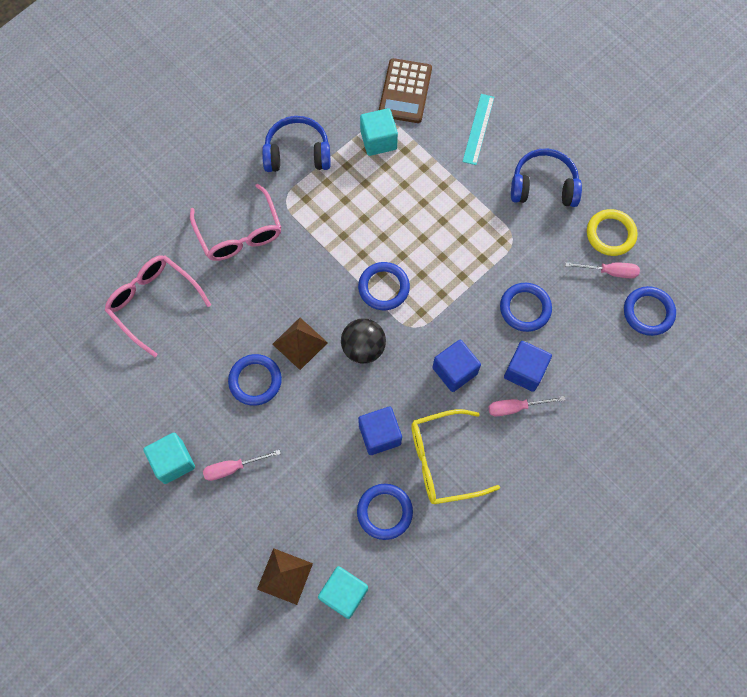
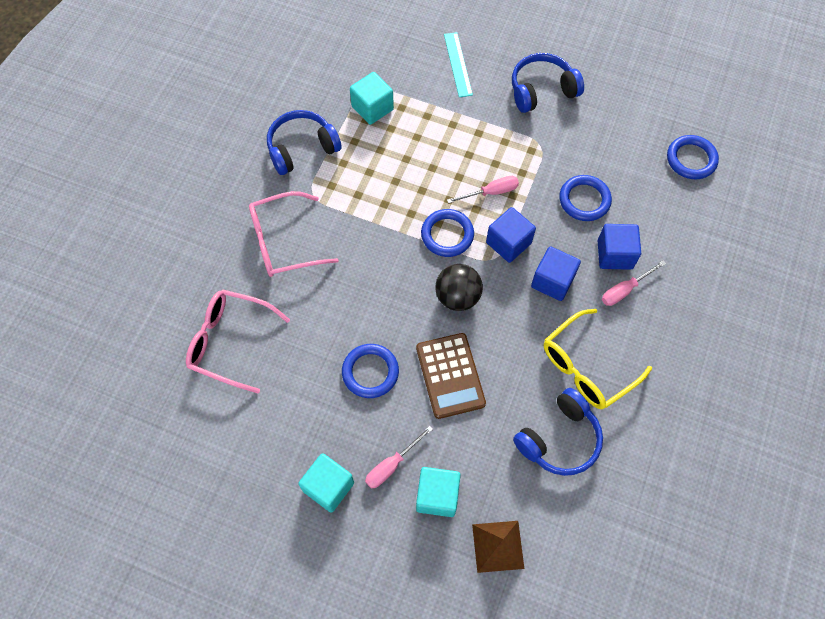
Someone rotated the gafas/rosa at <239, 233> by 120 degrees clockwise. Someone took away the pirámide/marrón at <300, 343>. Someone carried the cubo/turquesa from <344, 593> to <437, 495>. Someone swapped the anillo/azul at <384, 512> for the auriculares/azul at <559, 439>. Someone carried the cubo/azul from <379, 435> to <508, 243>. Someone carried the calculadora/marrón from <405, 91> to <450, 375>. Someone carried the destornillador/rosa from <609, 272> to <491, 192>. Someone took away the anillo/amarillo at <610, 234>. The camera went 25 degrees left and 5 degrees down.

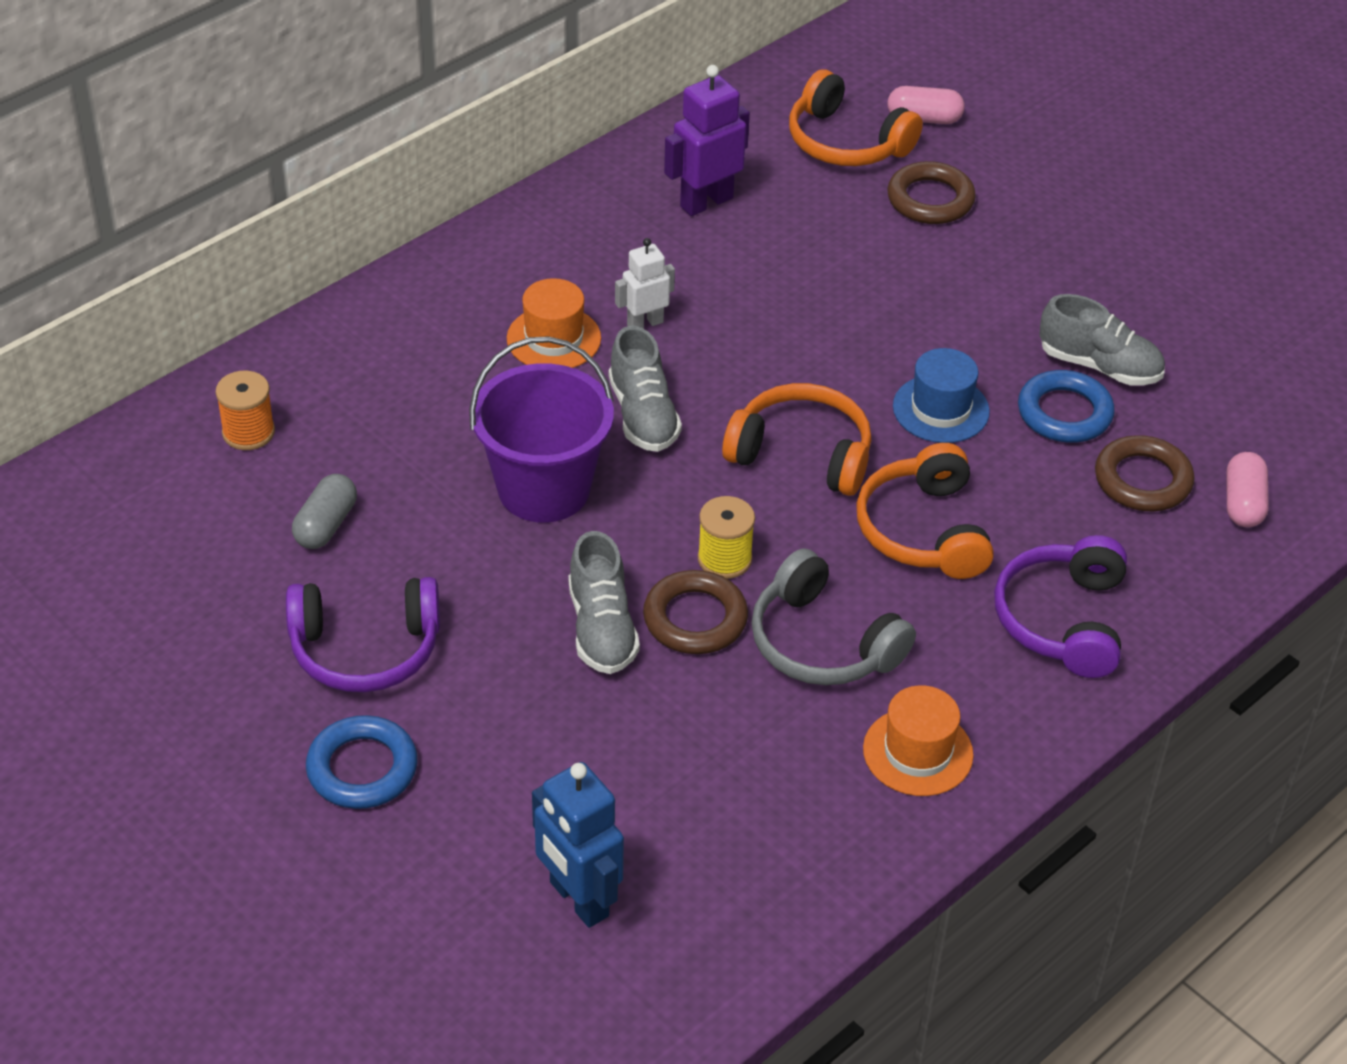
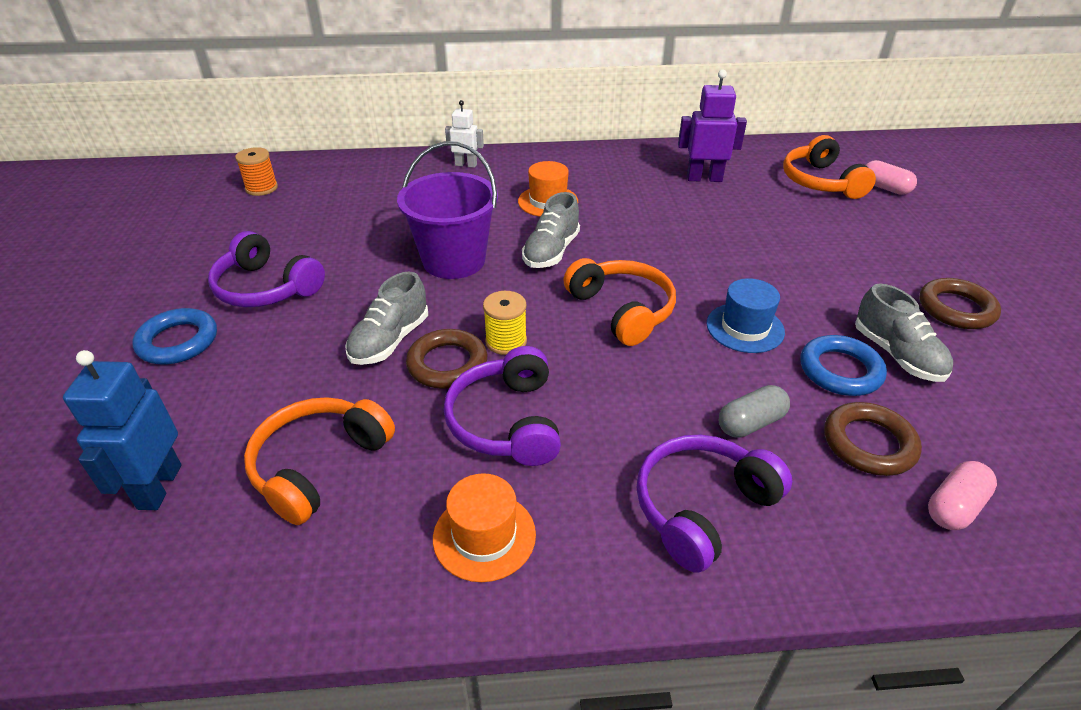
Someone carried the carrete/naranja from <248, 432> to <261, 188>. Someone carried the cápsula/gris from <326, 525> to <750, 423>. Someone carried the robot/blanco from <645, 323> to <466, 165>. Someone repainted the auriculares/gris at <822, 643>, which became the auriculares/morado at <506, 421>. Someone carried the auriculares/naranja from <923, 530> to <319, 465>. Someone carried the anillo/marrón from <930, 199> to <956, 309>. The camera went 40 degrees right and 5 degrees down.

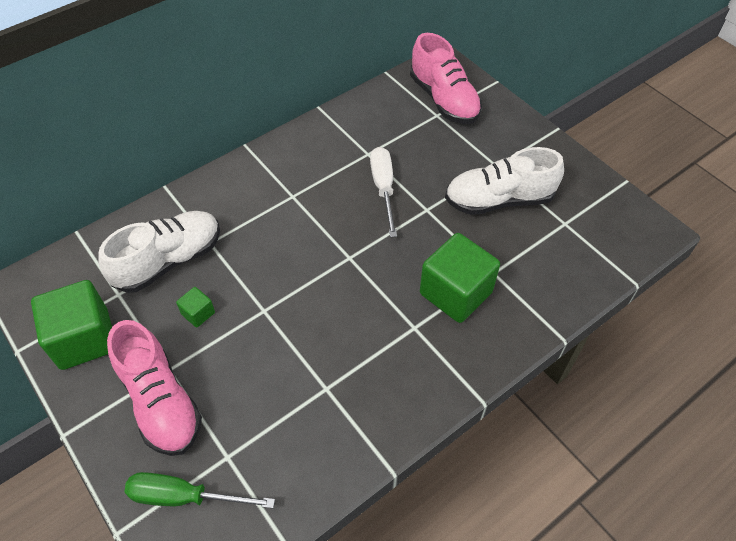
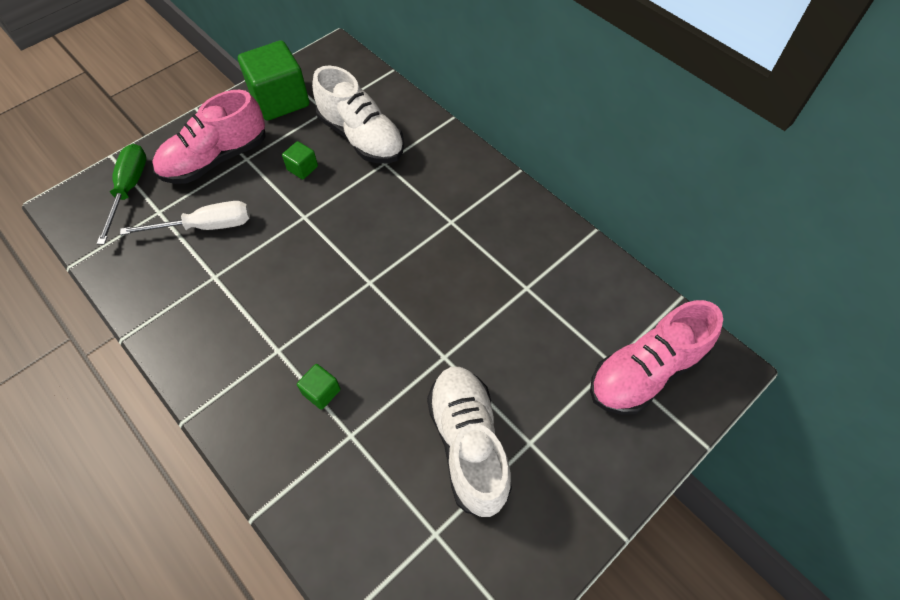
Someone carried the destornillador/blanco from <383, 188> to <206, 226>. Someone scaled the cubo/verde at <455, 293> by 0.45. The camera went 85 degrees right and 5 degrees up.

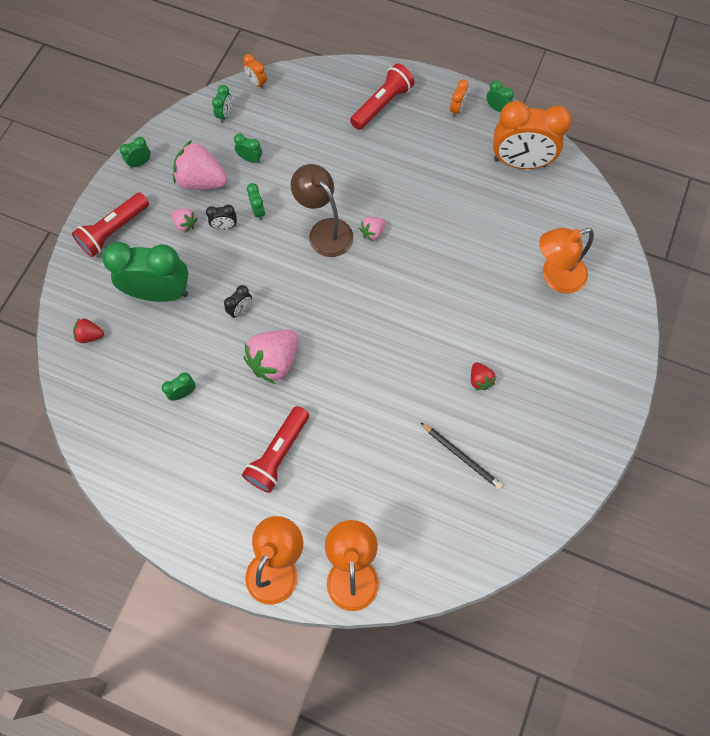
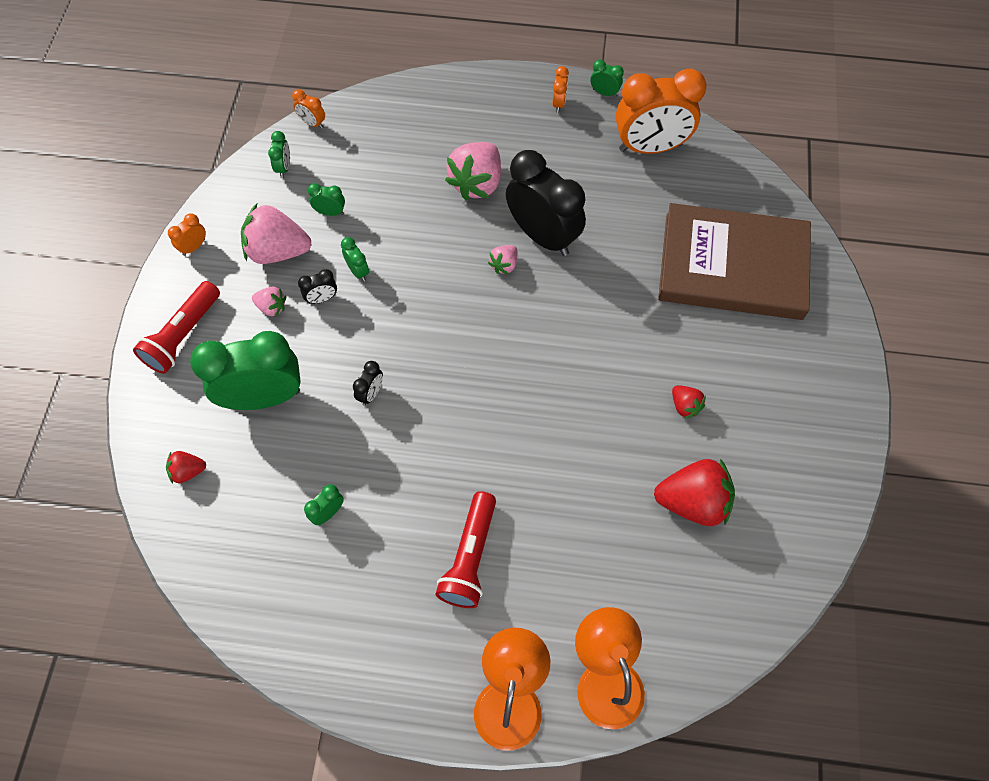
Someone repainted the despertador/verde at <140, 163>, which became the despertador/naranja at <194, 247>. Someone carried the fresa/rosa from <274, 361> to <477, 183>. Someone took away the lámpara/marrón at <324, 231>. Someone took away the lámpara de mano/rojo at <382, 105>. Someone swapped the lápiz/negro at <461, 456> for the fresa/rojo at <692, 502>. Someone swapped the lámpara/naranja at <555, 277> for the libro/marrón at <732, 266>. Someone put down the despertador/negro at <543, 236>. The camera went 15 degrees left and 5 degrees down.

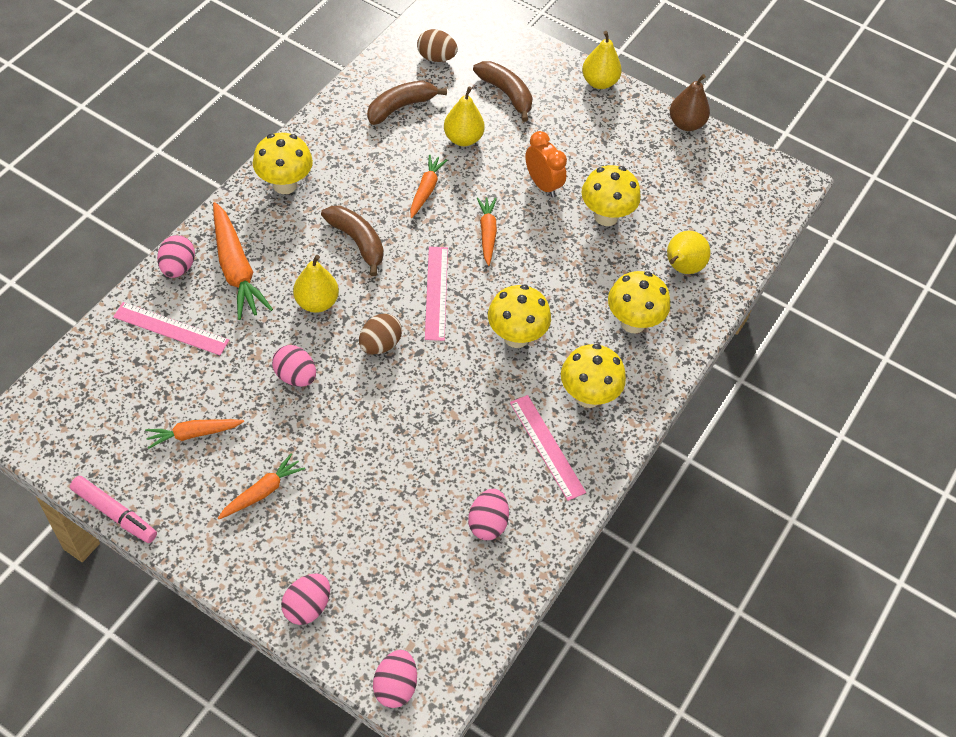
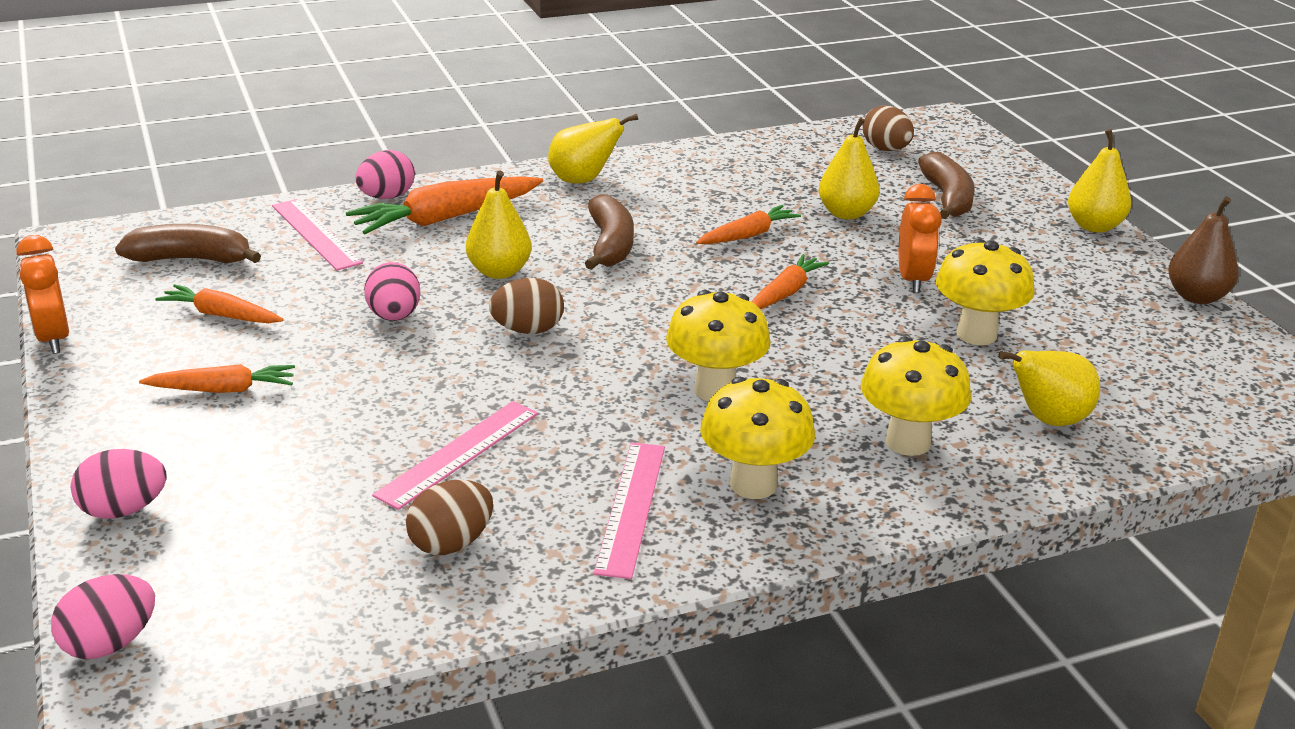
Someone swapped the rotulador/rosa at <115, 513> for the despertador/naranja at <53, 339>. Someone rotated the zanahoria/naranja at <236, 269> by 45 degrees clockwise. Someone swapped the seta/amarillo at <285, 184> for the pera/amarillo at <583, 180>. Someone carried the plátano/marrón from <400, 107> to <191, 259>. Someone carried the regla/rosa from <436, 292> to <458, 453>. Someone repainted the huevo/rosa at <487, 523>, which became the huevo/marrón at <451, 543>. The camera went 40 degrees right and 25 degrees down.

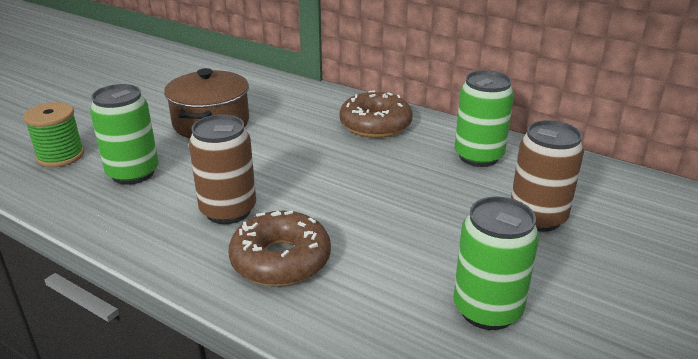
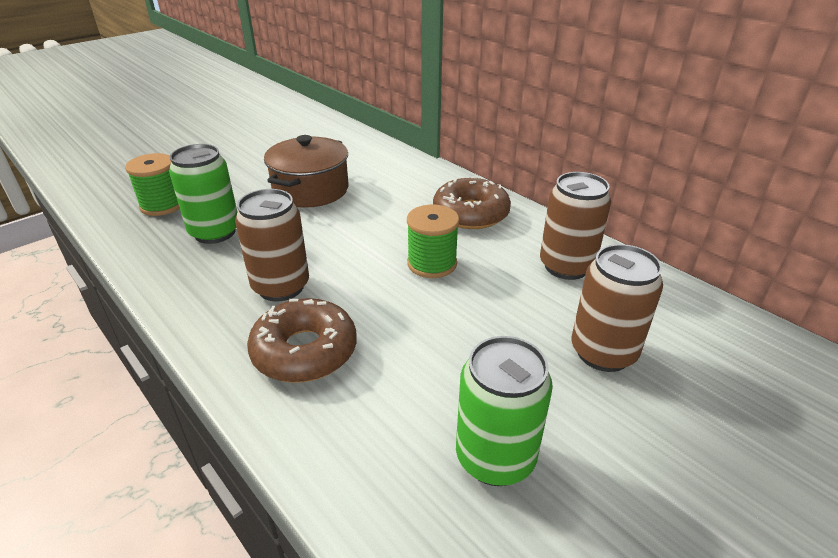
Someone repainted the lata/verde at <478, 156>, which became the lata/marrón at <566, 266>. Someone put down the carrete/verde at <432, 264>. The camera went 15 degrees right and 5 degrees up.

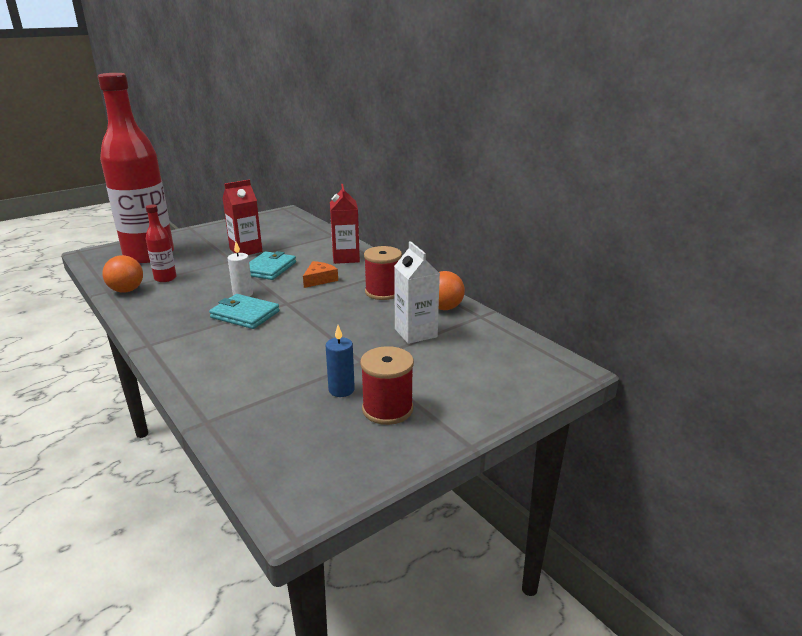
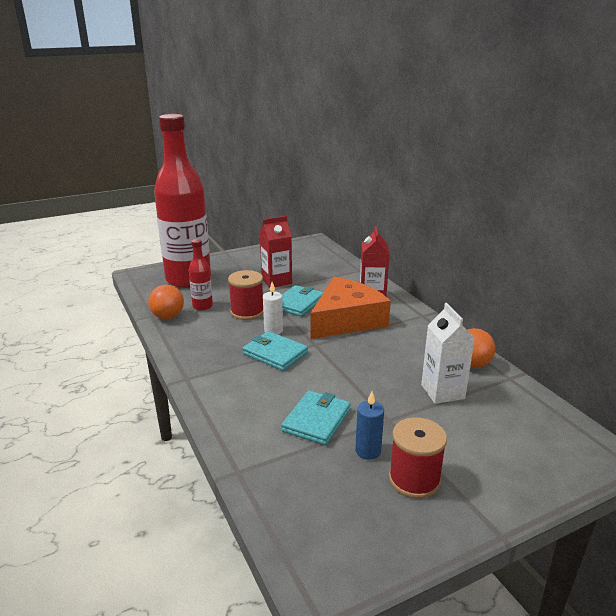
Someone scaled the queso/naranja at <319, 279> by 2.29. Someone carried the carrete/rojo from <383, 292> to <247, 312>. Someone put down the cartera/turquesa at <316, 420>. The camera went 10 degrees right and 0 degrees up.

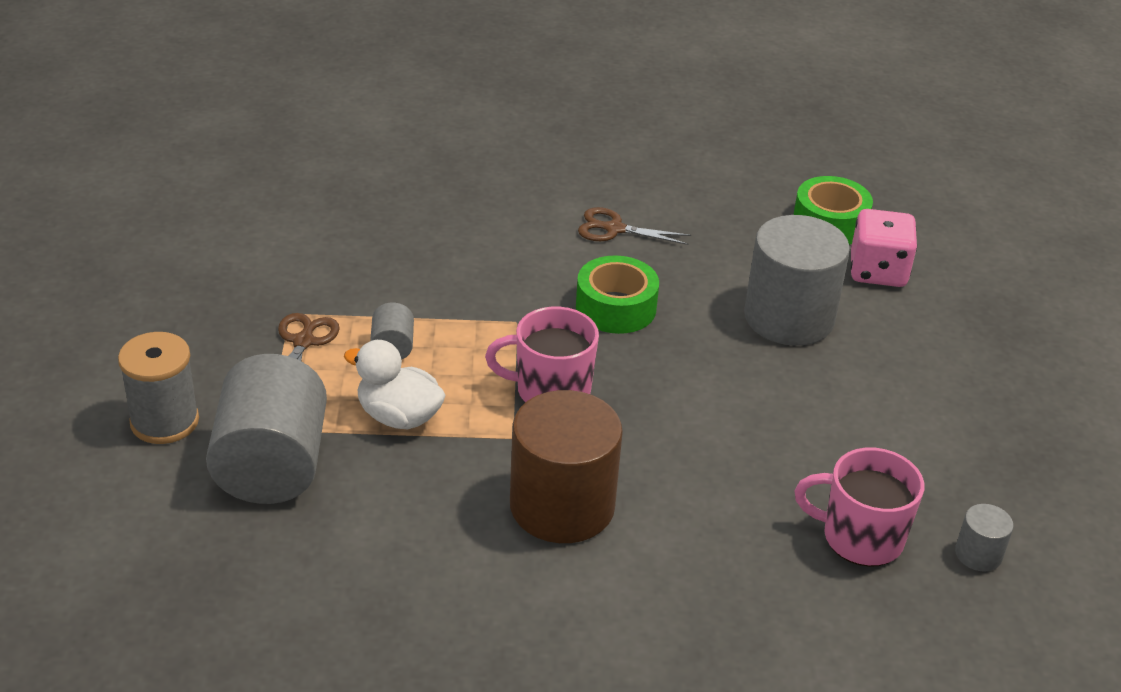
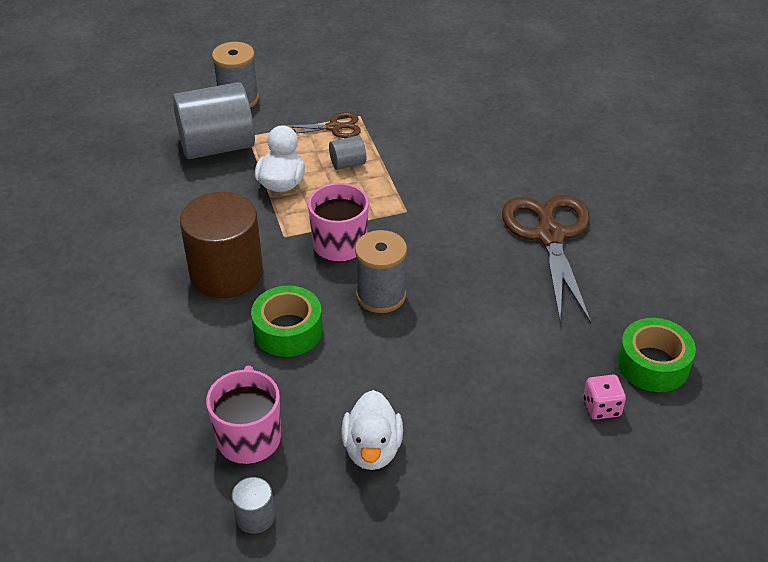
Someone carried the cinta adhesiva/verde from <615, 307> to <288, 330>. Someone scaled the tijeras/marrón at <614, 229> by 1.94. Someone took away the cilindro/gris at <789, 317>. Someone scaled the dado/rosa at <877, 271> by 0.60. Someone put down the pato/blanco at <372, 449>. Someone put down the carrete/gris at <381, 295>. The camera went 75 degrees right and 5 degrees up.

